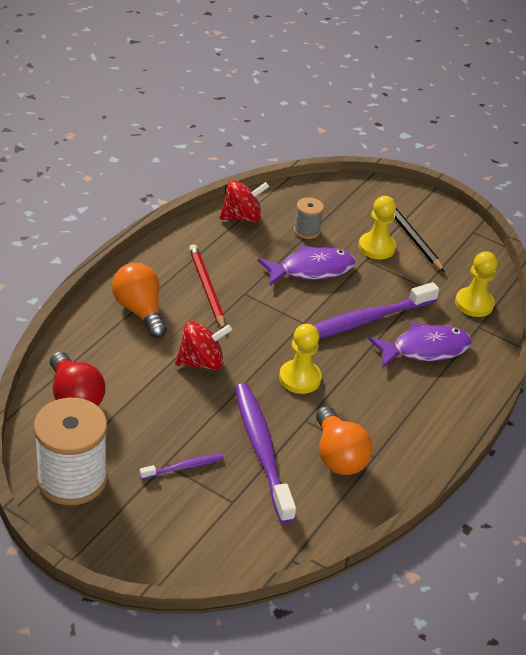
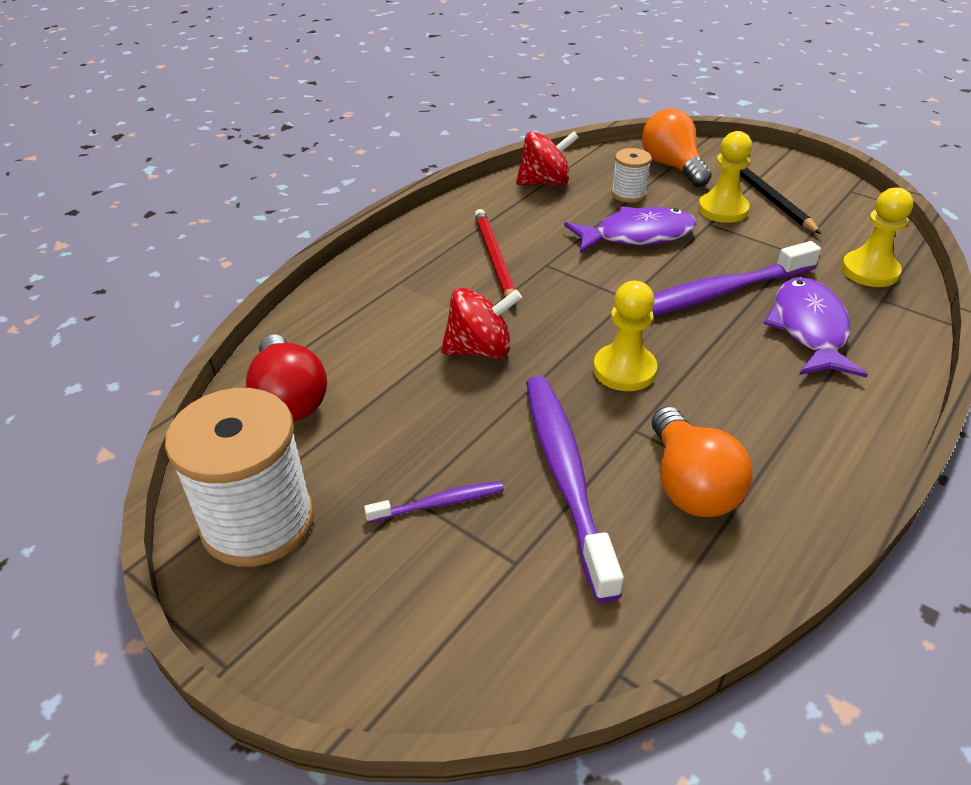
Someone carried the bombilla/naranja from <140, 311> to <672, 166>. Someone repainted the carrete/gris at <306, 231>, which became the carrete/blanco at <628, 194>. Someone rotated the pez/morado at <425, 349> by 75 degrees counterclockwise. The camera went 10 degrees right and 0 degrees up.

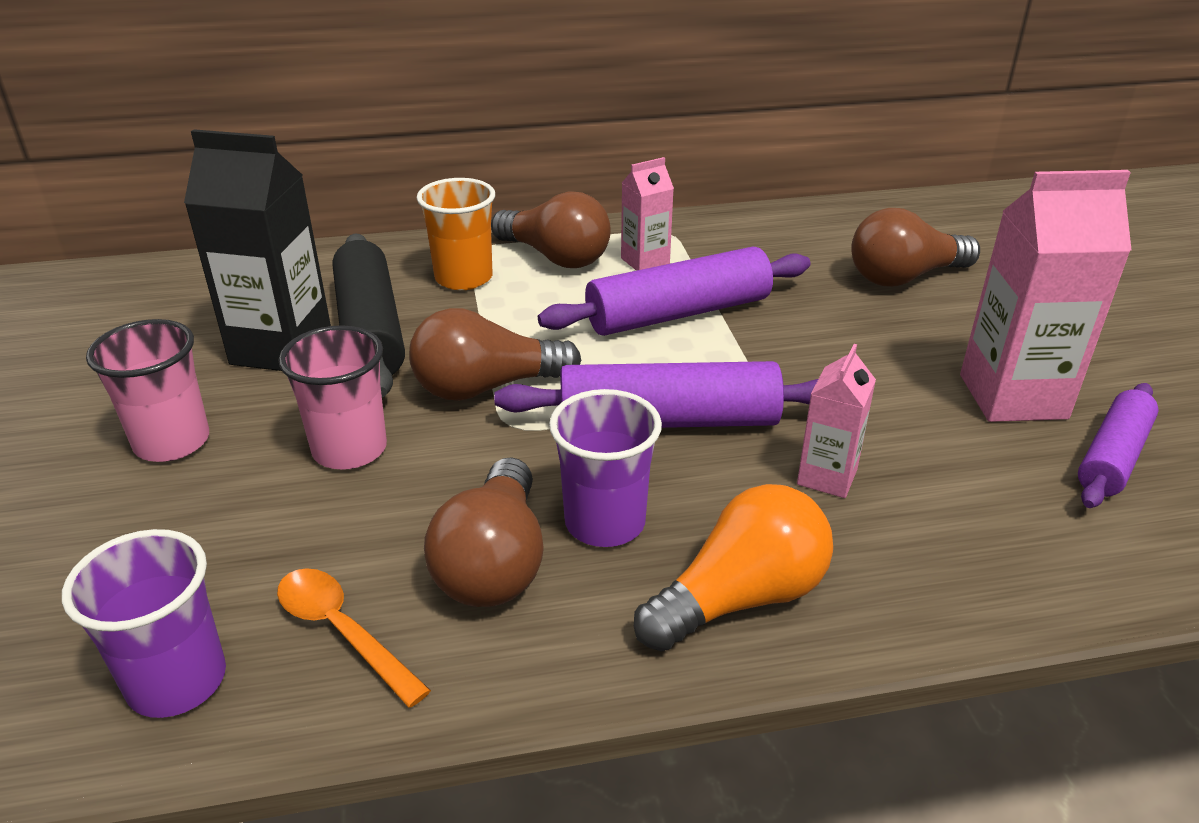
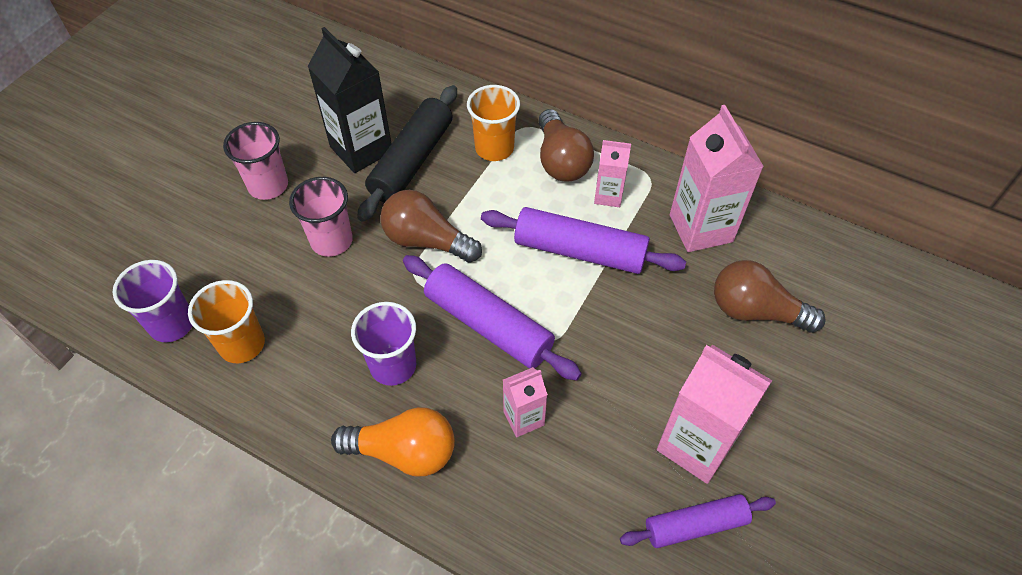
Someone swapped the cuchara/naranja at <342, 631> for the vaso/naranja at <242, 344>. Someone took away the bombilla/marrón at <494, 562>. Someone put down the cartón de leche/rosa at <701, 228>. The camera went 40 degrees right and 20 degrees up.

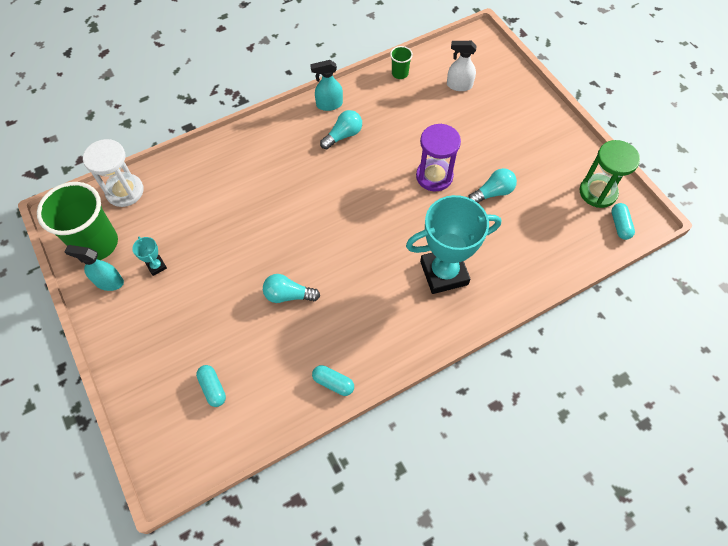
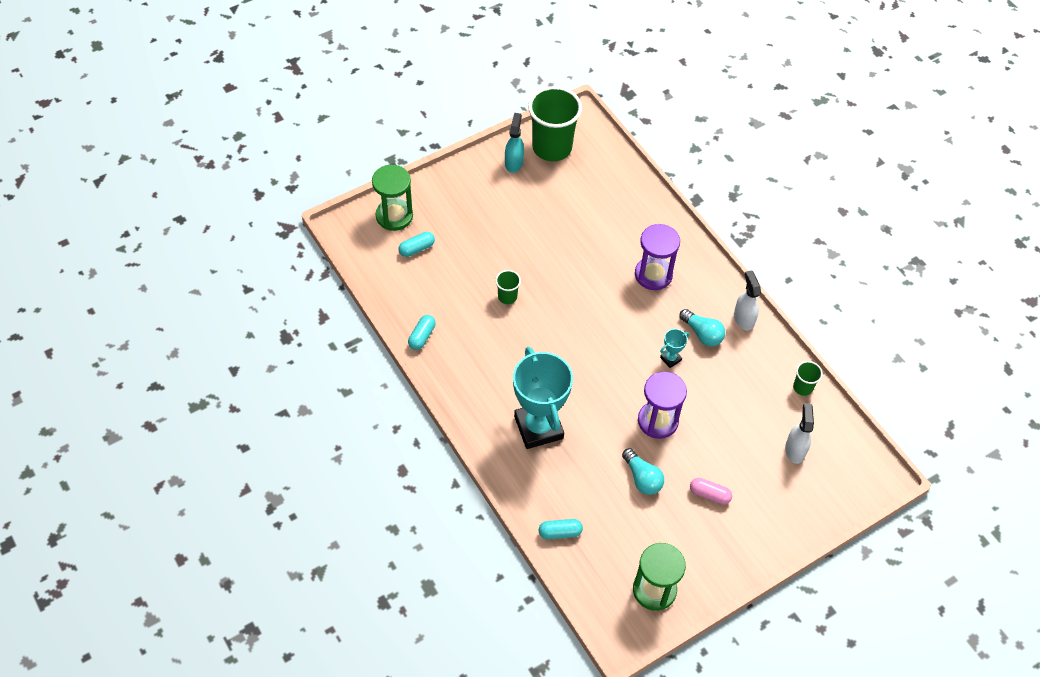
Someone took away the reloj de arena/blanco at <125, 191>. Someone carried the trofeo/turquesa from <156, 266> to <670, 359>. Someone swapped the bombilla/turquesa at <288, 295> for the vaso/verde at <507, 297>. Someone repainted the pulverizador/turquesa at <329, 104>, which became the pulverizador/blanco at <743, 318>. Someone carried the cápsula/turquesa from <619, 225> to <560, 532>. Someone put down the reloj de arena/verde at <394, 216>. Someone put down the reloj de arena/morado at <653, 275>. Someone put down the cápsula/rosa at <709, 494>. The camera went 85 degrees right and 5 degrees down.

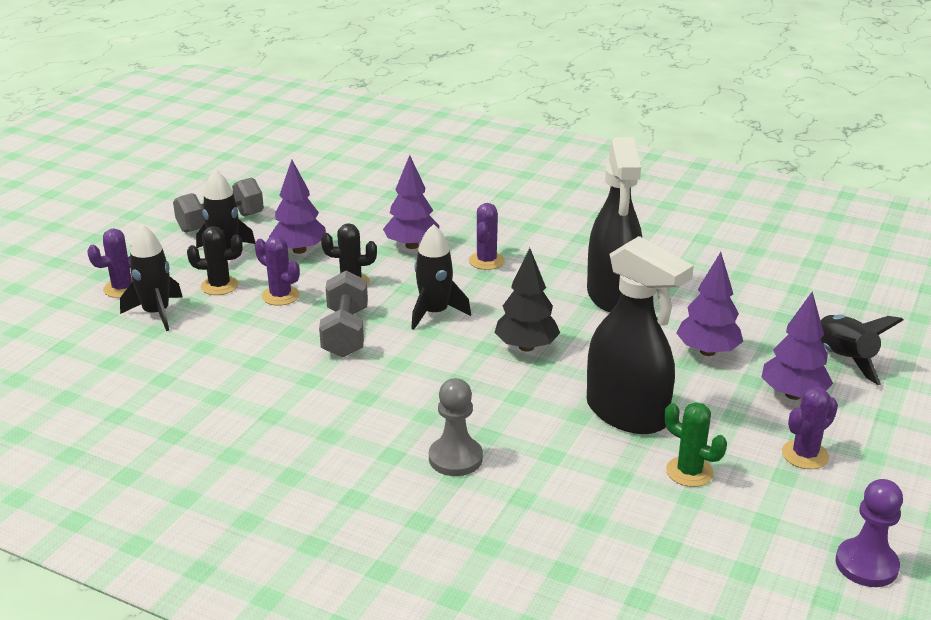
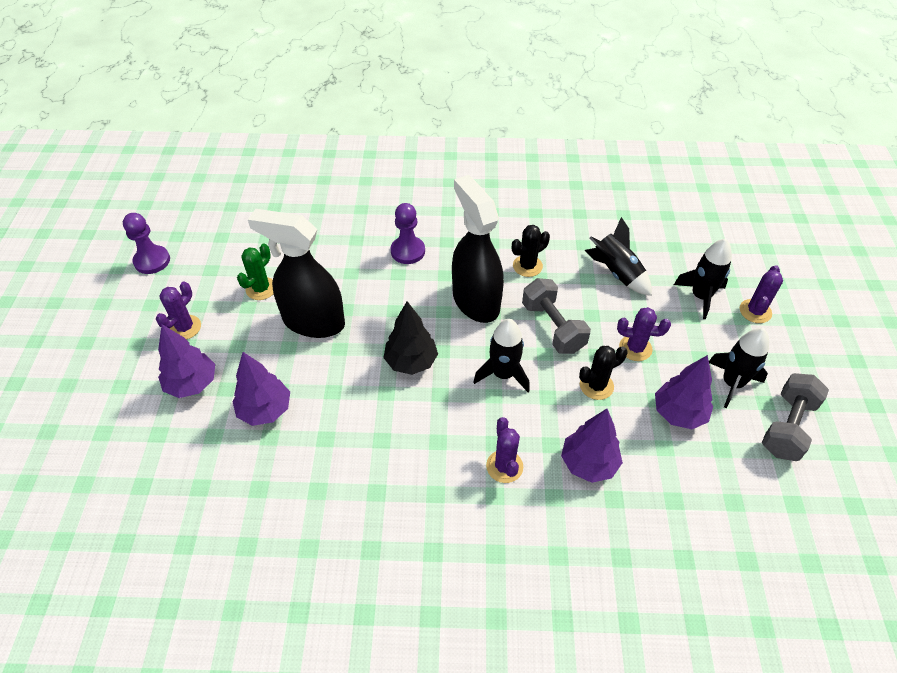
Someone carried the cactus/negro from <219, 286> to <527, 266>. Someone repainted the peón/gris at <455, 458>, which became the peón/morado at <408, 251>. Someone carried the pulverizador/negro from <612, 295> to <475, 301>. Someone rotated the cactus/verde at <689, 472> by 75 degrees counterclockwise. Someone carried the cohete/negro from <843, 359> to <616, 273>. The camera went 155 degrees right and 20 degrees up.

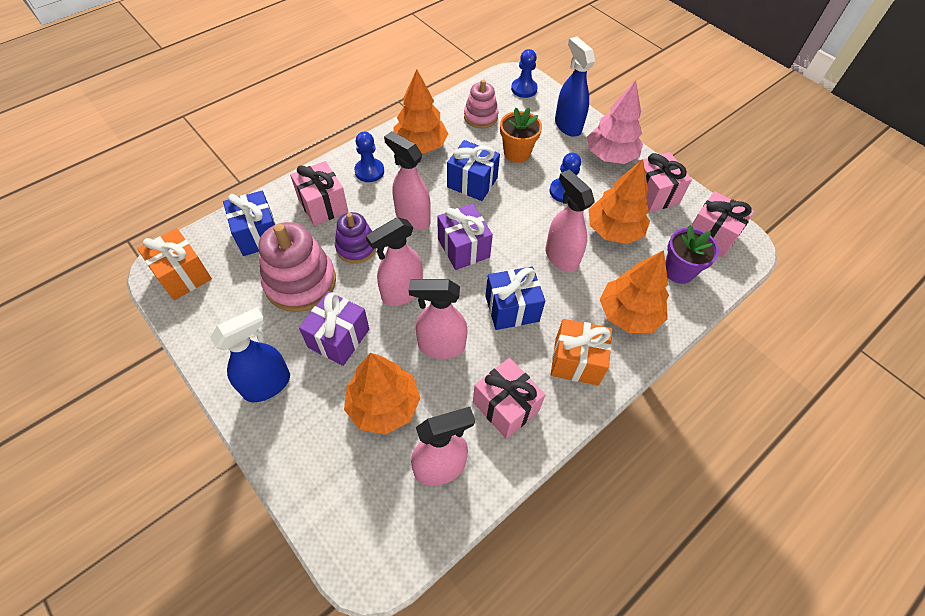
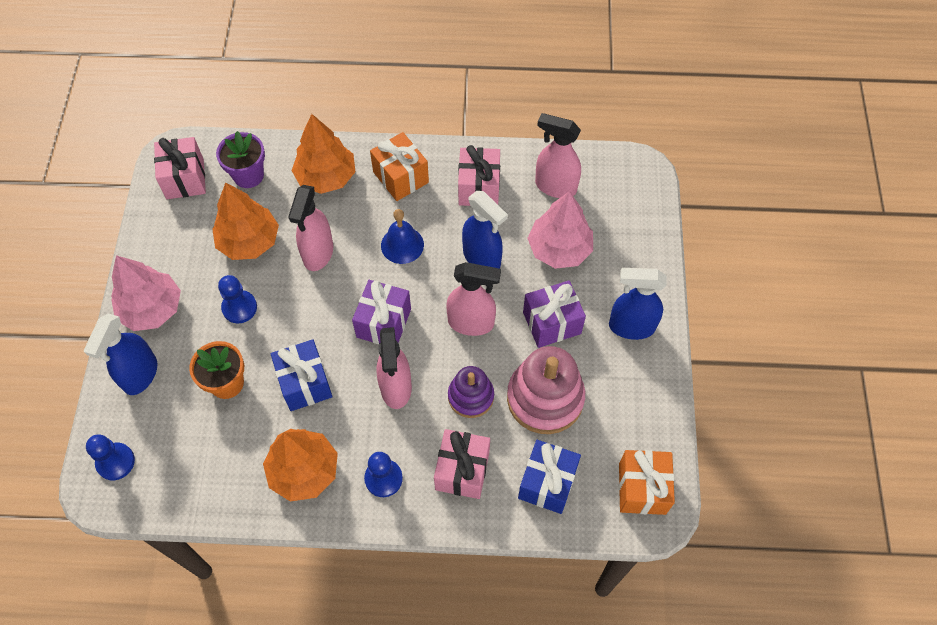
Someone repainted the árbol/naranja at <384, 405>, which became the árbol/rosa at <559, 249>. Someone repainted the pulverizador/rosa at <441, 346>, which became the pulverizador/azul at <482, 258>. Someone took away the juguete apilable/rosa at <480, 117>. Someone swapped the regalo/azul at <512, 308> for the campana/azul at <402, 245>. Someone took away the regalo/rosa at <654, 194>. The camera went 135 degrees left and 5 degrees up.

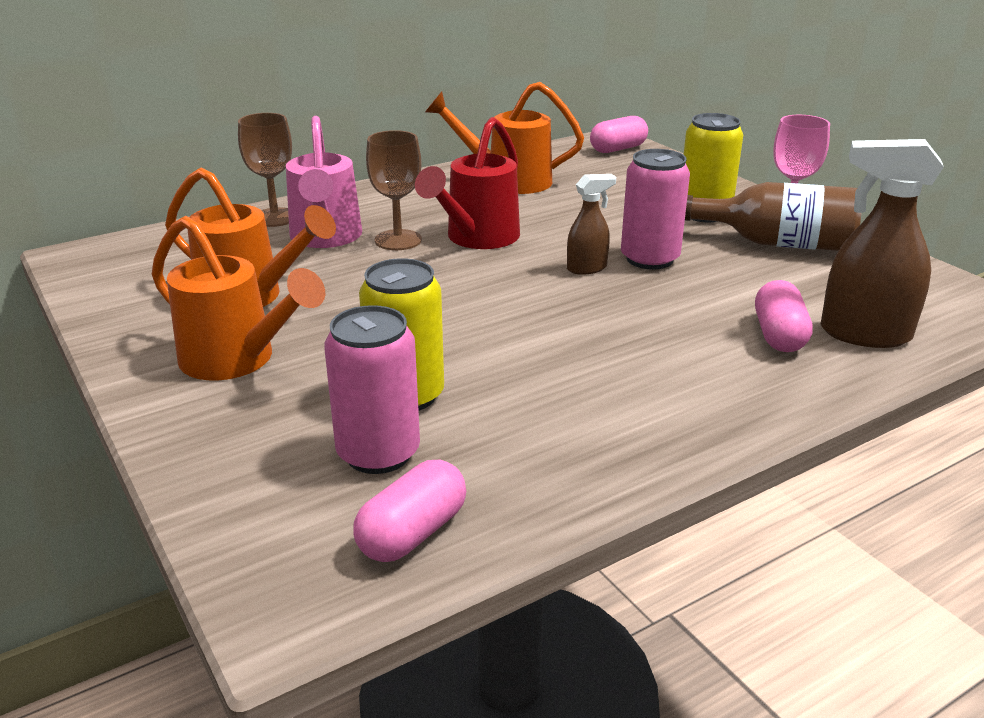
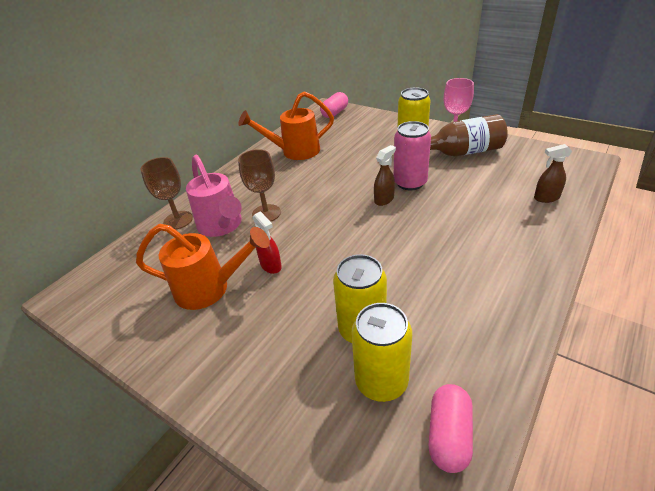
Someone took away the regadera/naranja at <237, 360>. Someone repainted the lata/rosa at <378, 453>, which became the lata/amarillo at <381, 381>. Someone took away the regadera/rojo at <477, 238>. Someone took away the cápsula/rosa at <779, 335>. Someone scaled the pulverizador/marrón at <864, 334> by 0.56. Someone put down the pulverizador/rojo at <271, 266>. The camera went 20 degrees left and 10 degrees up.

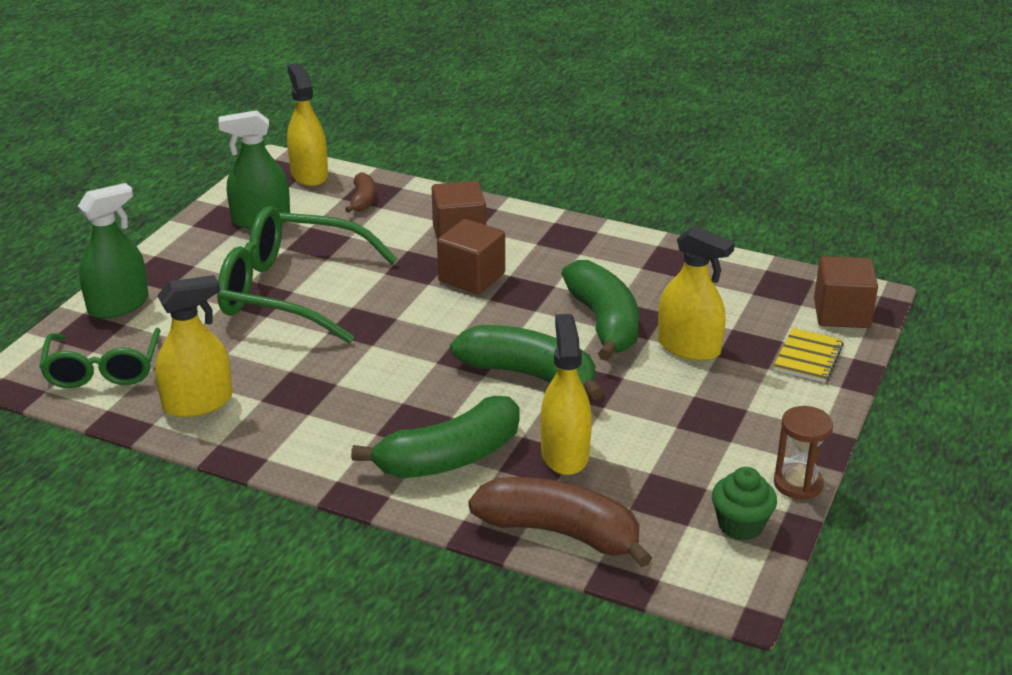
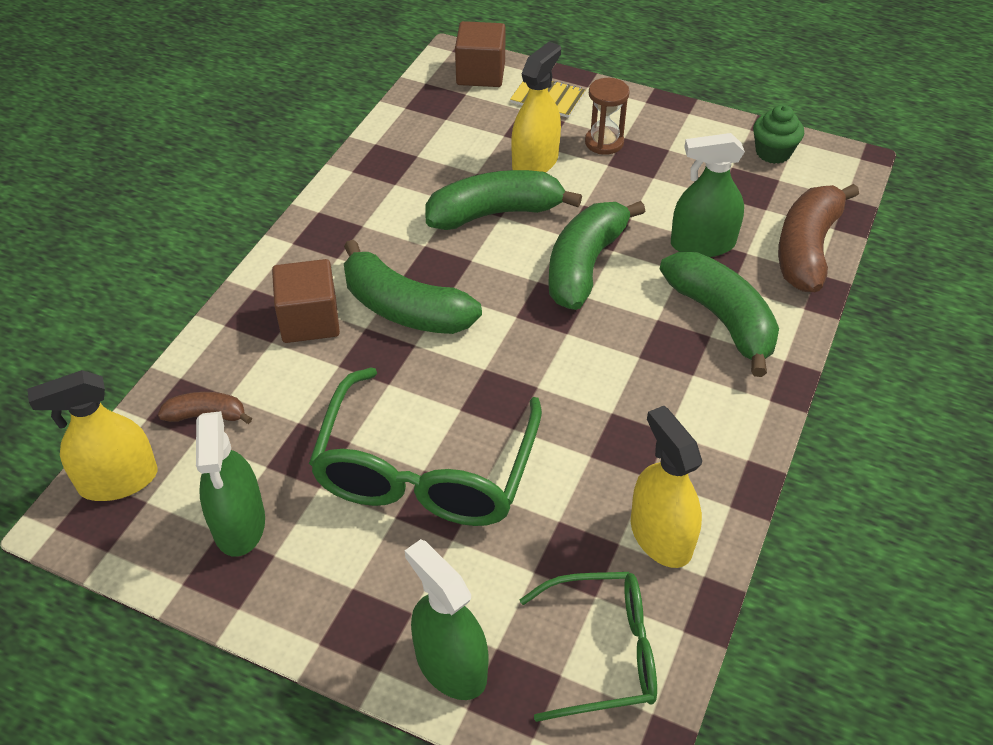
Someone swapped the cubo/marrón at <471, 277> for the plátano/verde at <404, 308>. Someone repainted the pulverizador/amarillo at <564, 454>, which became the pulverizador/verde at <702, 244>. Someone carried the reloj de arena/marrón from <798, 484> to <604, 142>. The camera went 90 degrees left and 15 degrees up.

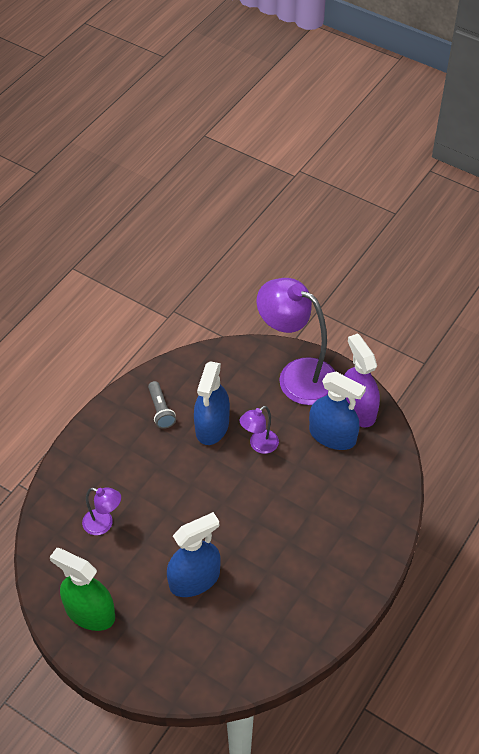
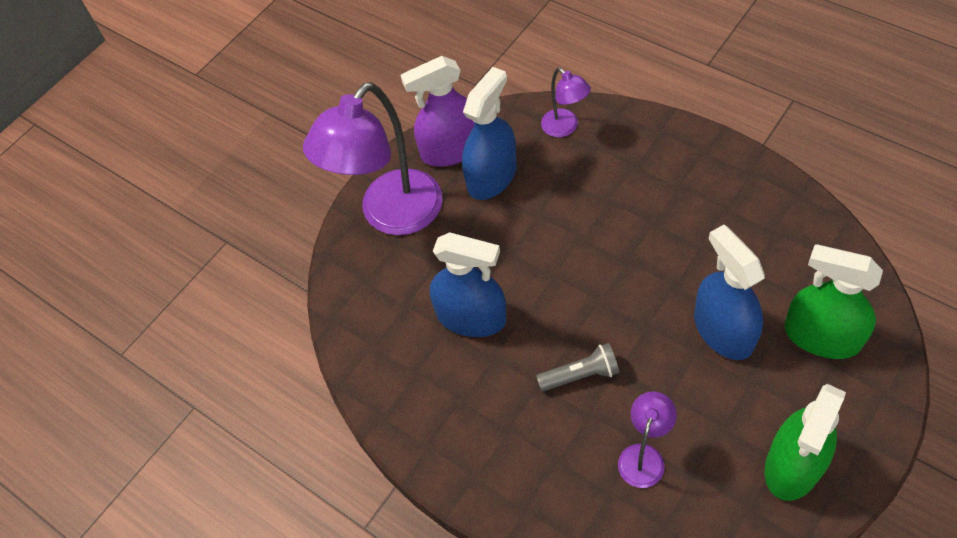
Someone carried the lámpara de mano/gris from <161, 410> to <580, 375>. Someone carried the lámpara/morado from <259, 445> to <565, 128>. Someone put down the pulverizador/verde at <821, 336>. The camera went 80 degrees left and 5 degrees up.

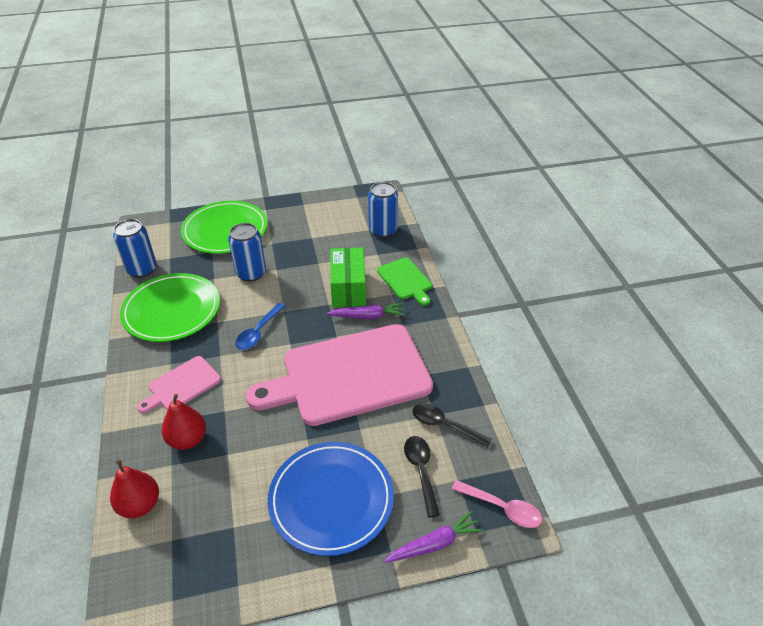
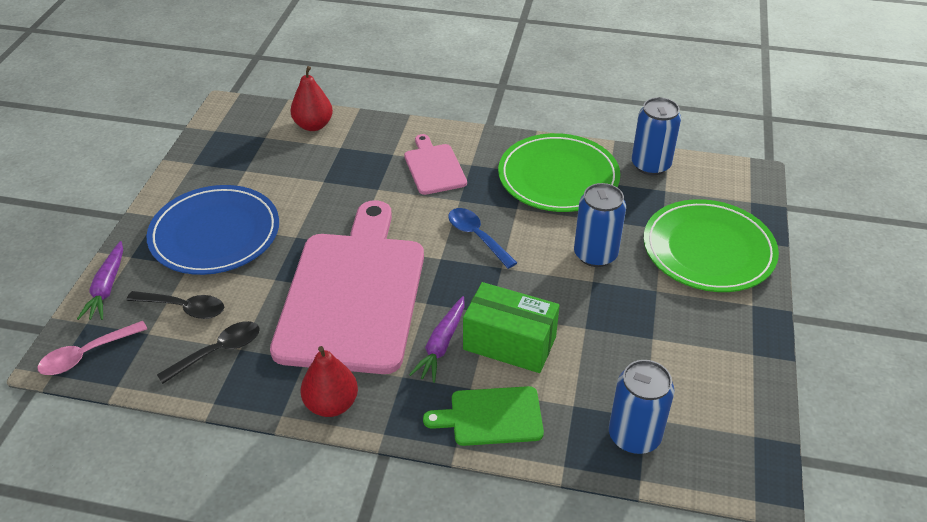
Someone carried the pera/rojo from <187, 439> to <331, 404>. The camera went 115 degrees right and 0 degrees up.

